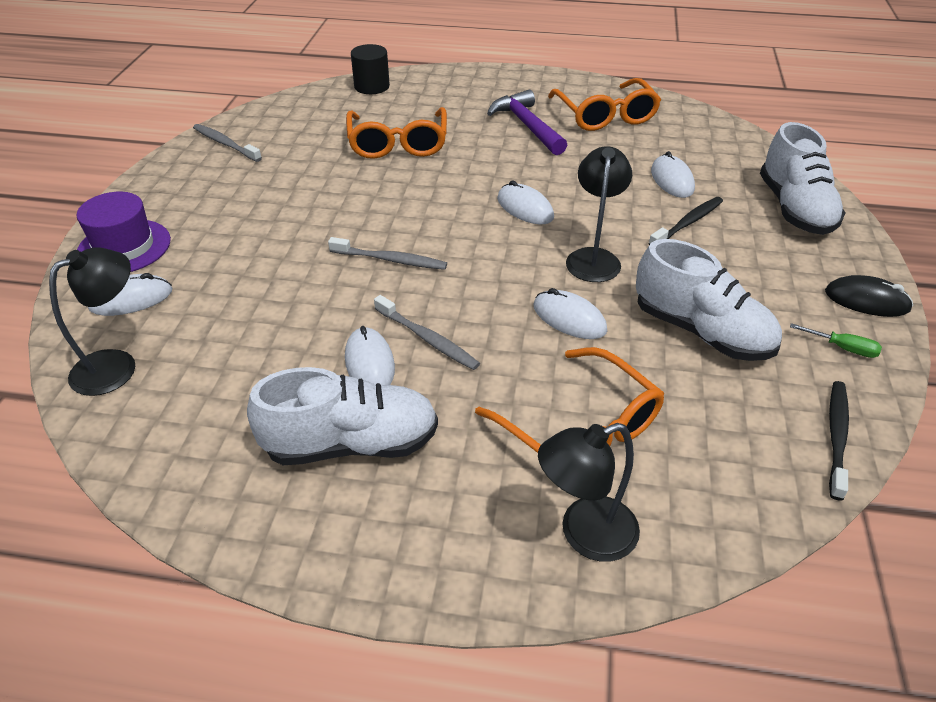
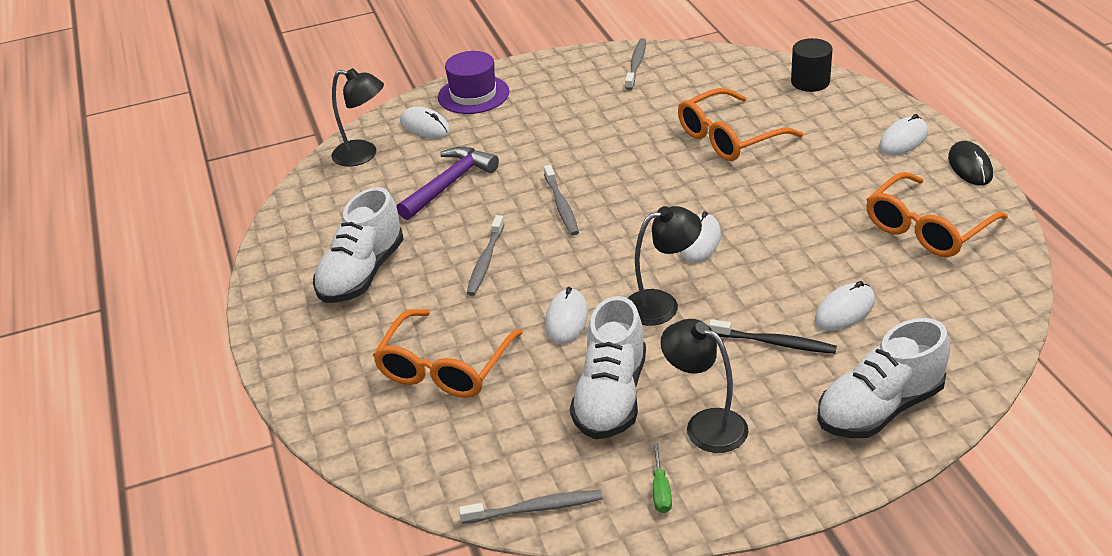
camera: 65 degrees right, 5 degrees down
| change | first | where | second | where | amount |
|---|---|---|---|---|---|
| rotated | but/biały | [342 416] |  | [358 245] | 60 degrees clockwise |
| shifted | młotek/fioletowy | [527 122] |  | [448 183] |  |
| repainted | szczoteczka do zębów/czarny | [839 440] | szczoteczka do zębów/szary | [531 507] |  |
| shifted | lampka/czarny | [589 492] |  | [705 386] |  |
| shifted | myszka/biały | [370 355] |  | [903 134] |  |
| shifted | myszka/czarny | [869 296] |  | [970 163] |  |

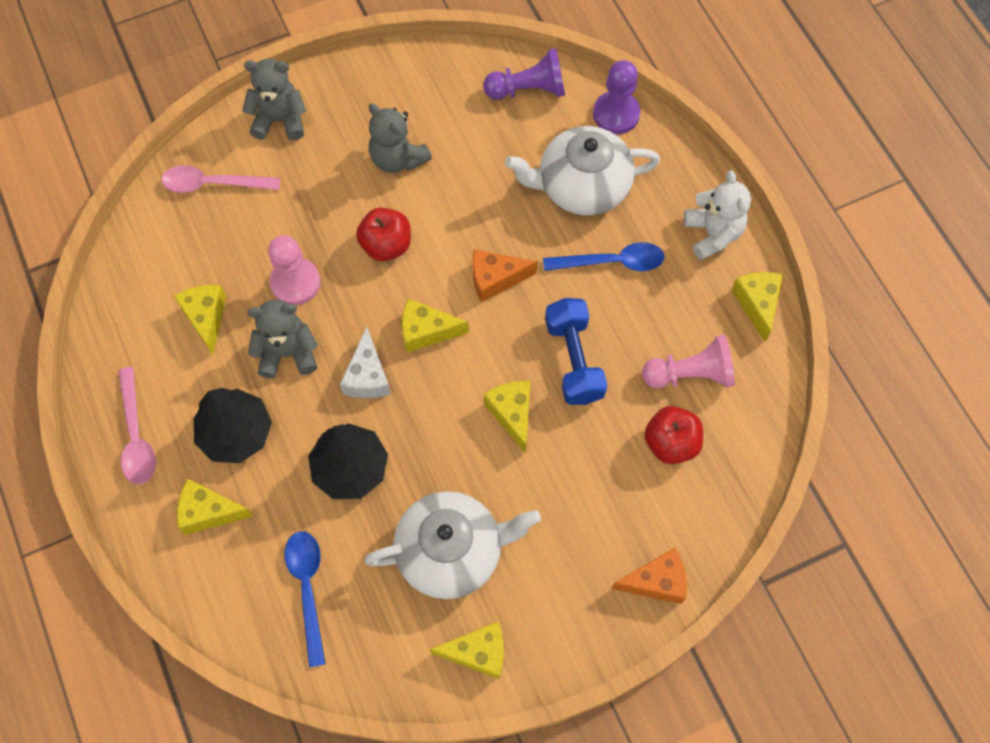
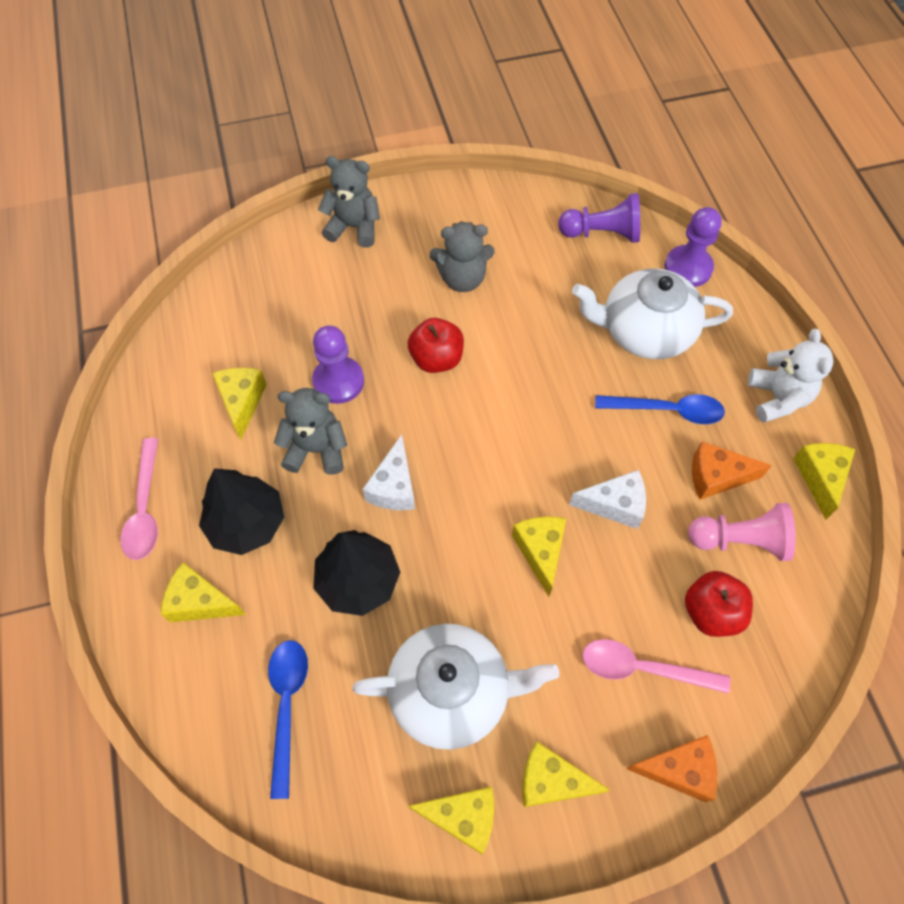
camera: 10 degrees right, 5 degrees down
| change | first | where | second | where | amount |
|---|---|---|---|---|---|
| repainted | pionek/różowy | [294 270] | pionek/fioletowy | [338 365] |  |
| rotated | miś/szary | [400 138] |  | [462 256] | 60 degrees counterclockwise |
| shifted | ser/żółty | [435 326] |  | [566 774] |  |
| swapped | hantel/niebieski | [576 351] | ser/biały | [607 499] |  |
| shifted | łyżka/różowy | [220 179] |  | [656 666] |  |
| shifted | ser/pomarańczowy | [505 276] |  | [732 471] |  |

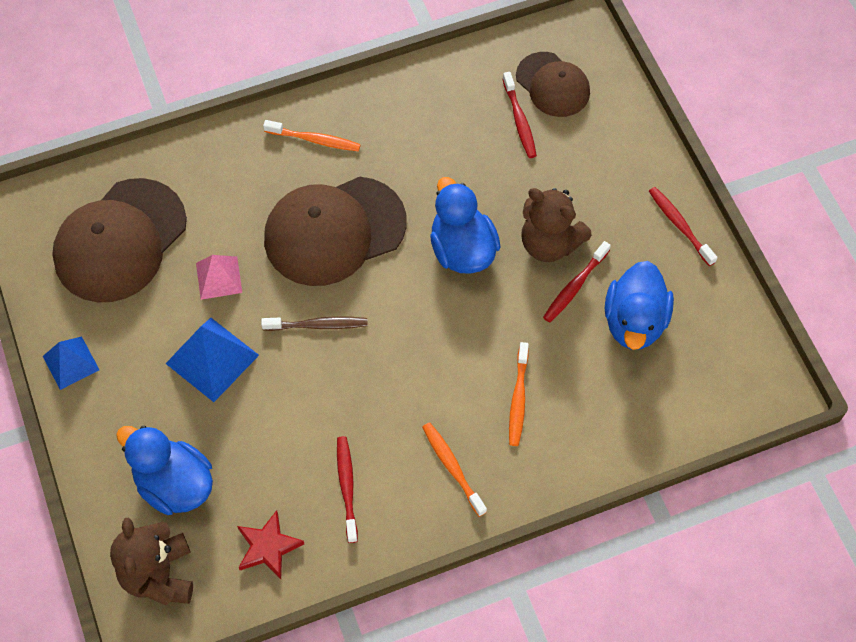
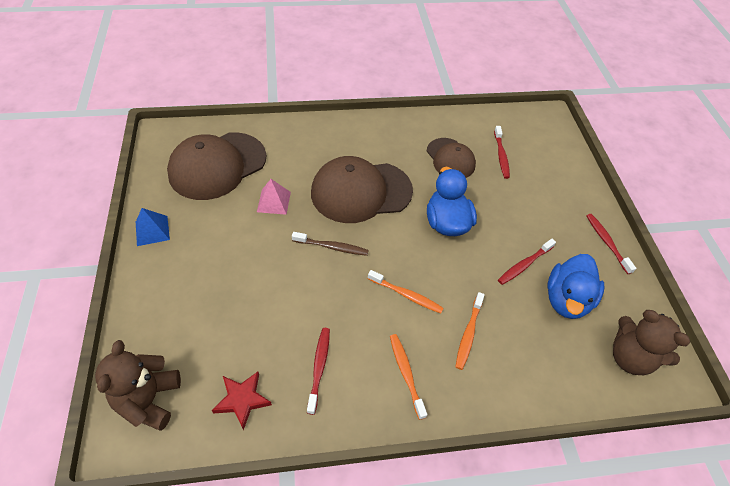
camera: 10 degrees right, 10 degrees down
| change | first | where | second | where | amount |
|---|---|---|---|---|---|
| shifted | szczoteczka do zębów/pomarańczowy | [312 135] |  | [405 292] |  |
| shifted | czapka/brązowy | [553 84] |  | [451 158] |  |
| shifted | miś/brązowy | [556 225] |  | [651 342] |  |
| gone | kaczka/niebieski | [164 470] |  |  |  |
| gone | piramida/niebieski | [212 360] |  |  |  |

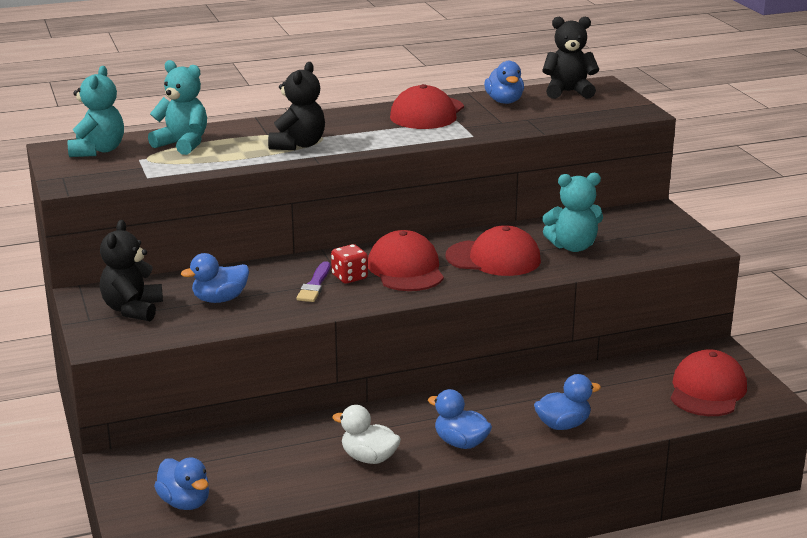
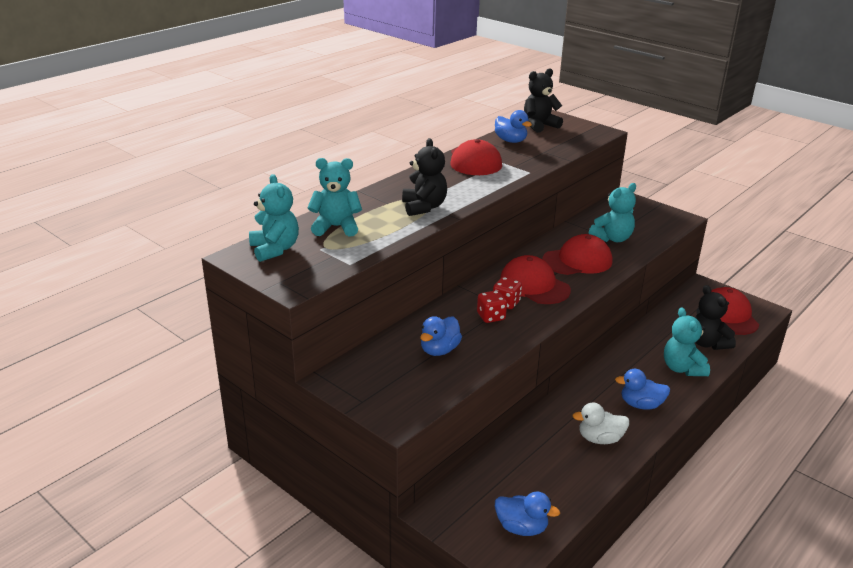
camera: 30 degrees left, 5 degrees up
| change | first | where | second | where | amount |
|---|---|---|---|---|---|
| swapped | pędzel/fioletowy | [313 281] | kostka do gry/czerwony | [492 306] |  |
| swapped | kaczka/niebieski | [567 402] | miś/turkusowy | [687 342] |  |
| shifted | miś/czarny | [131 270] |  | [715 317] |  |

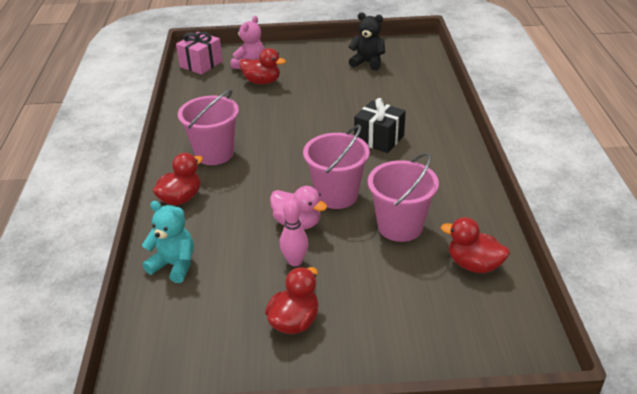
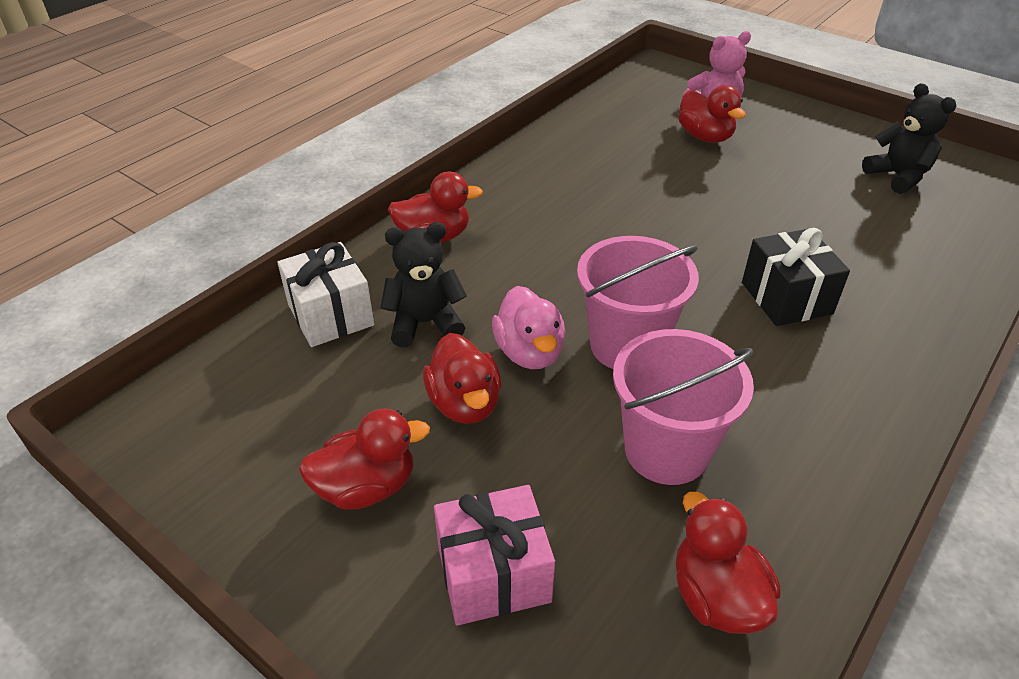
camera: 40 degrees right, 5 degrees up
| change | first | where | second | where | amount |
|---|---|---|---|---|---|
| swapped | miś/turkusowy | [168 242] | prezent/biały | [325 294] |  |
| new |  |  | miś/czarny | [424 284] |  |
| swapped | kręgiel/różowy | [294 232] | kaczka/czerwony | [462 378] |  |
| shifted | prezent/różowy | [199 53] |  | [494 555] |  |
| gone | wiadro/różowy | [208 127] |  |  |  |

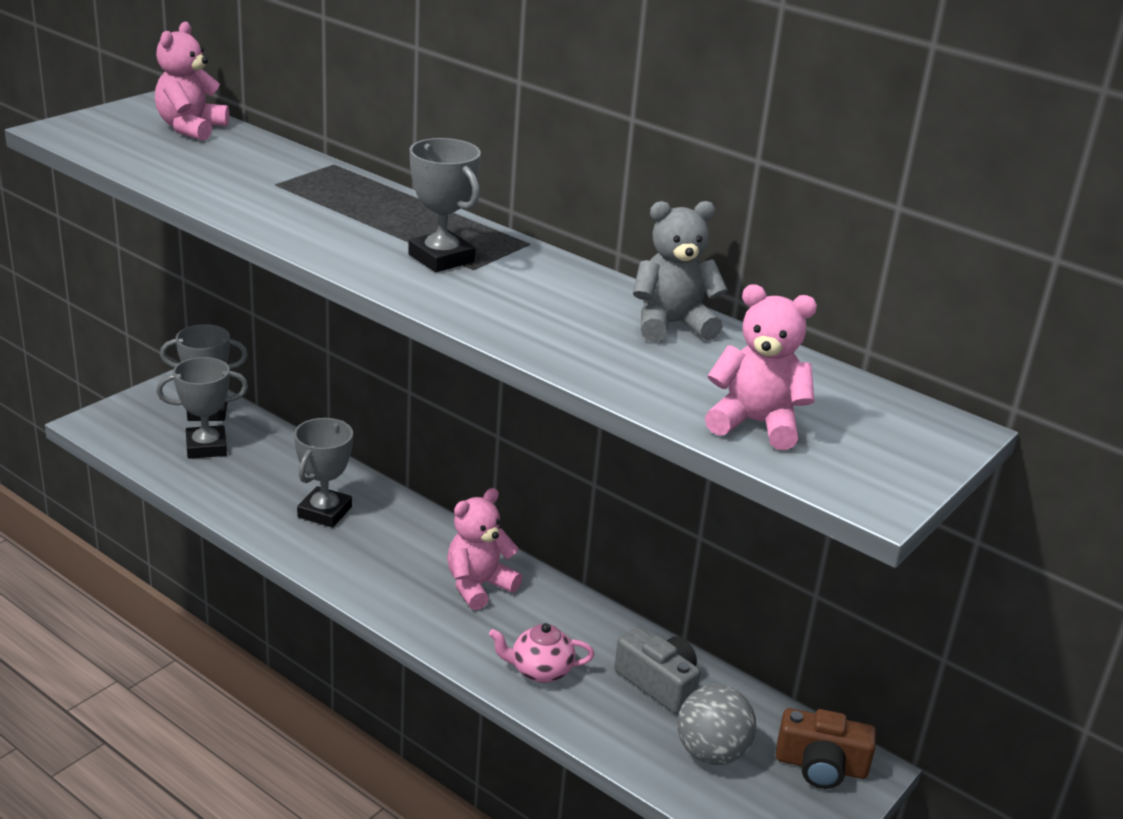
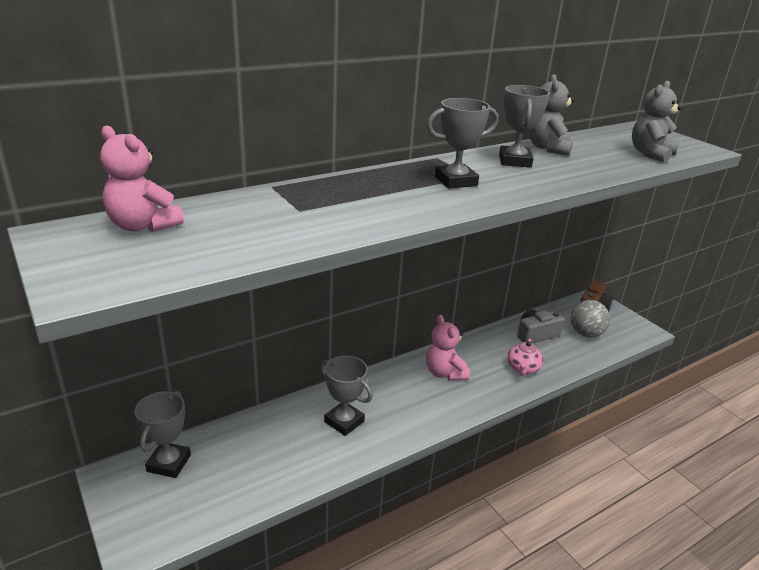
camera: 70 degrees left, 0 degrees up
| change | first | where | second | where | amount |
|---|---|---|---|---|---|
| shifted | puchar/szary | [202 408] |  | [524 126] |  |
| repainted | miś/różowy | [761 367] | miś/szary | [657 122] |  |

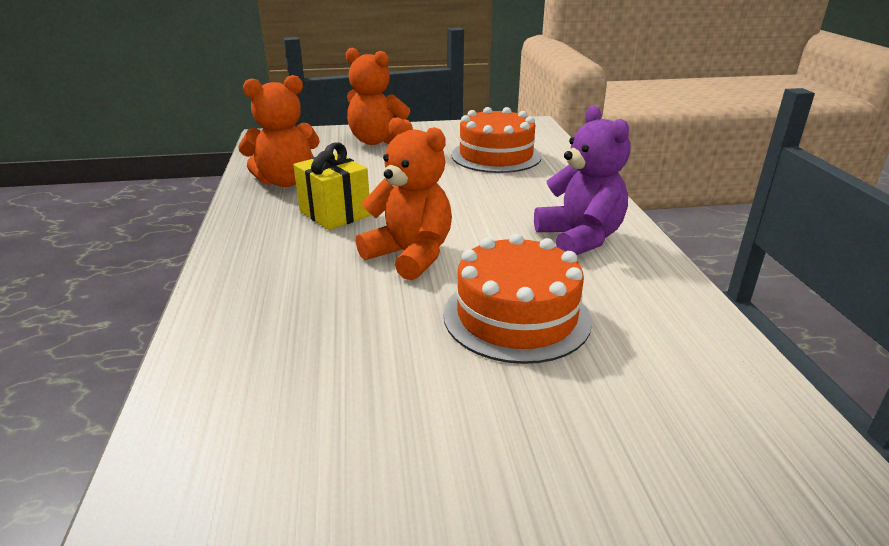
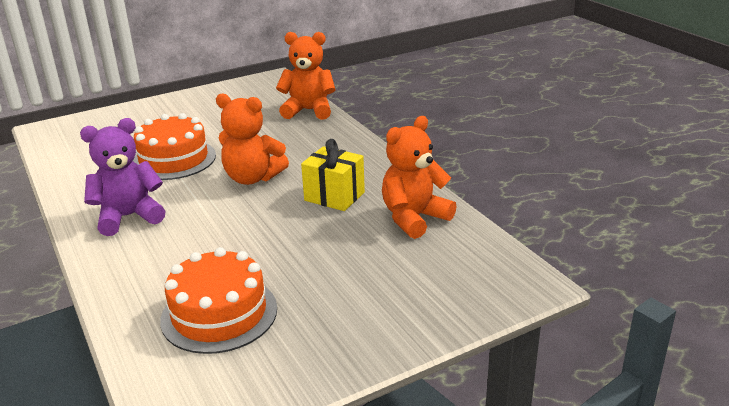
camera: 160 degrees right, 0 degrees up
| change | first | where | second | where | amount |
|---|---|---|---|---|---|
| rotated | miś/fioletowy | [582 180] |  | [123 177] | 105 degrees clockwise |
| shifted | miś/pomarańczowy | [379 96] |  | [305 76] |  |

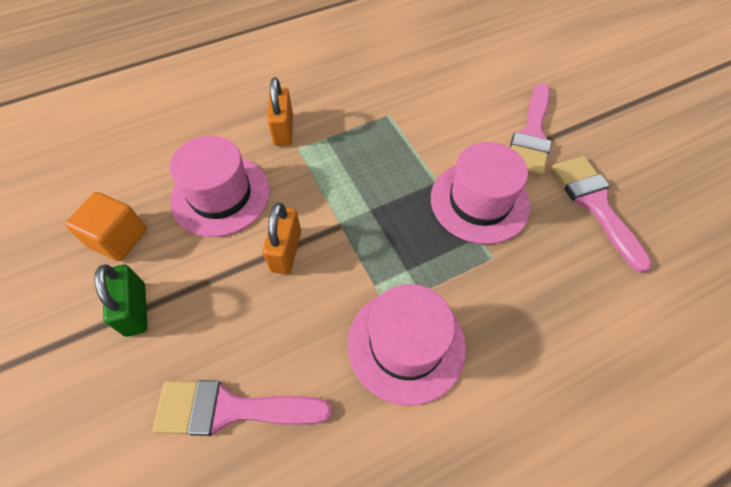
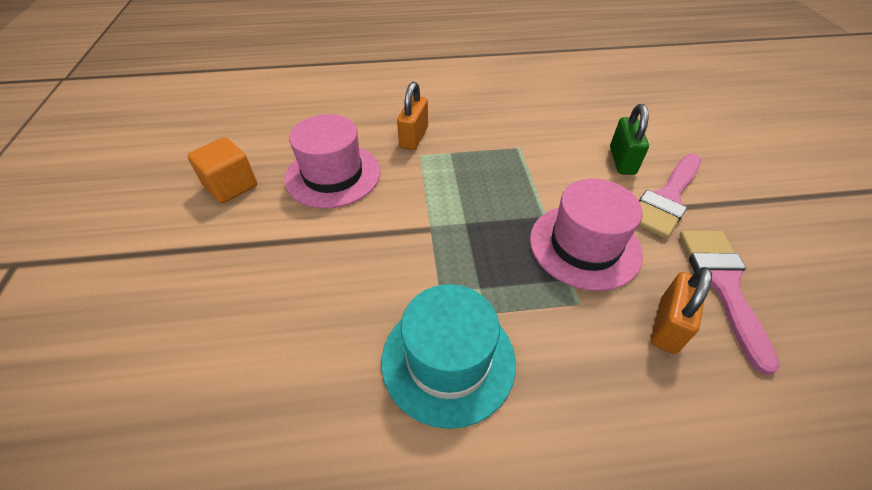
camera: 20 degrees right, 10 degrees down
| change | first | where | second | where | amount |
|---|---|---|---|---|---|
| repainted | kapelusz/różowy | [407 345] | kapelusz/turkusowy | [449 356] |  |
| shifted | kłódka/zielony | [121 300] |  | [629 139] |  |
| shifted | kłódka/pomarańczowy | [282 238] |  | [681 310] |  |
| gone | pędzel/różowy | [242 408] |  |  |  |

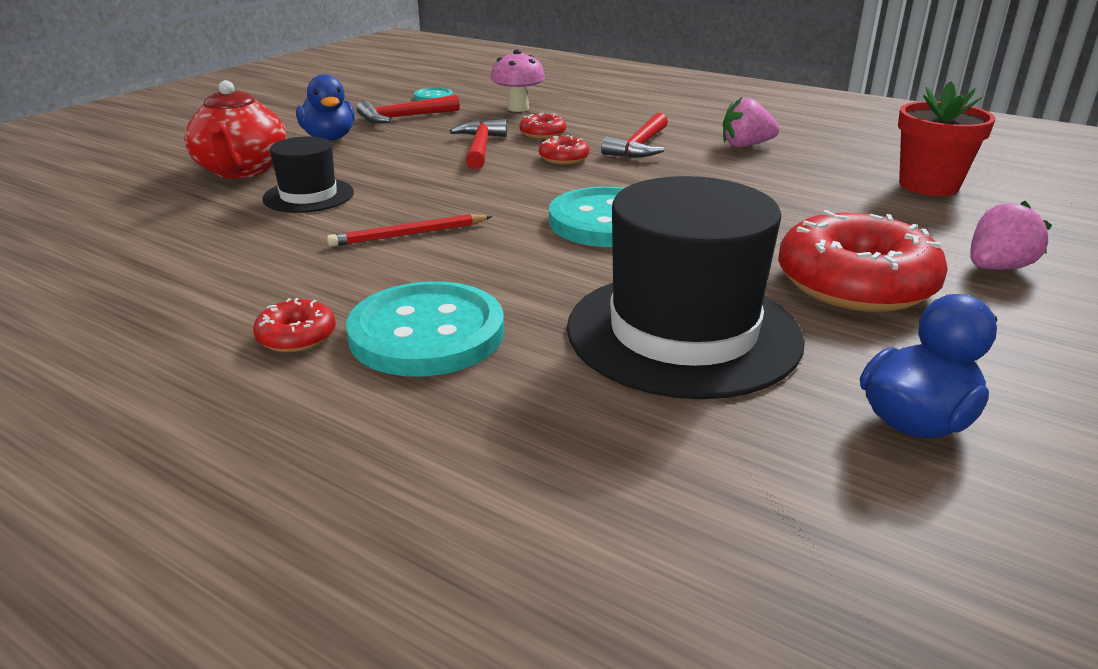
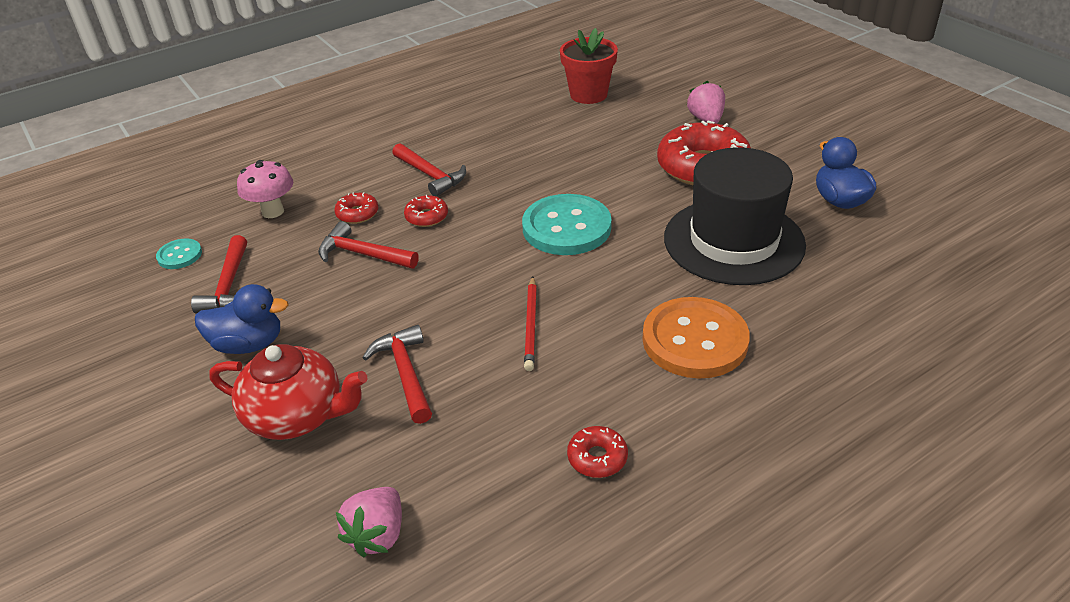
camera: 65 degrees left, 10 degrees up
| change | first | where | second | where | amount |
|---|---|---|---|---|---|
| shifted | truskawka/różowy | [751 122] |  | [369 522] |  |
| swapped | kapelusz/czarny | [308 174] | młotek/czerwony | [397 374] |  |
| shifted | donut/czerwony | [294 325] |  | [597 452] |  |
| repainted | guzik/turkusowy | [425 329] | guzik/pomarańczowy | [696 338] |  |

